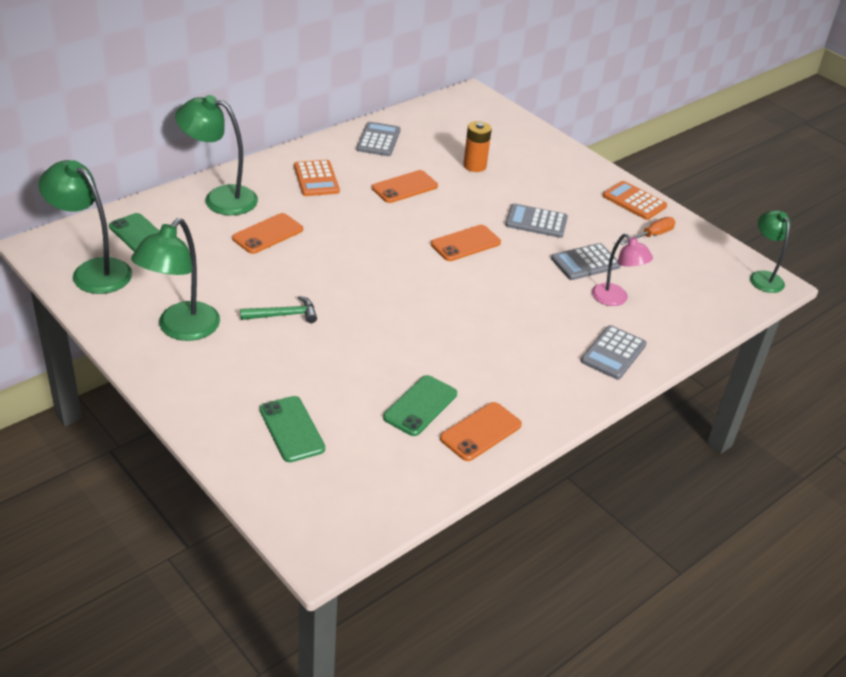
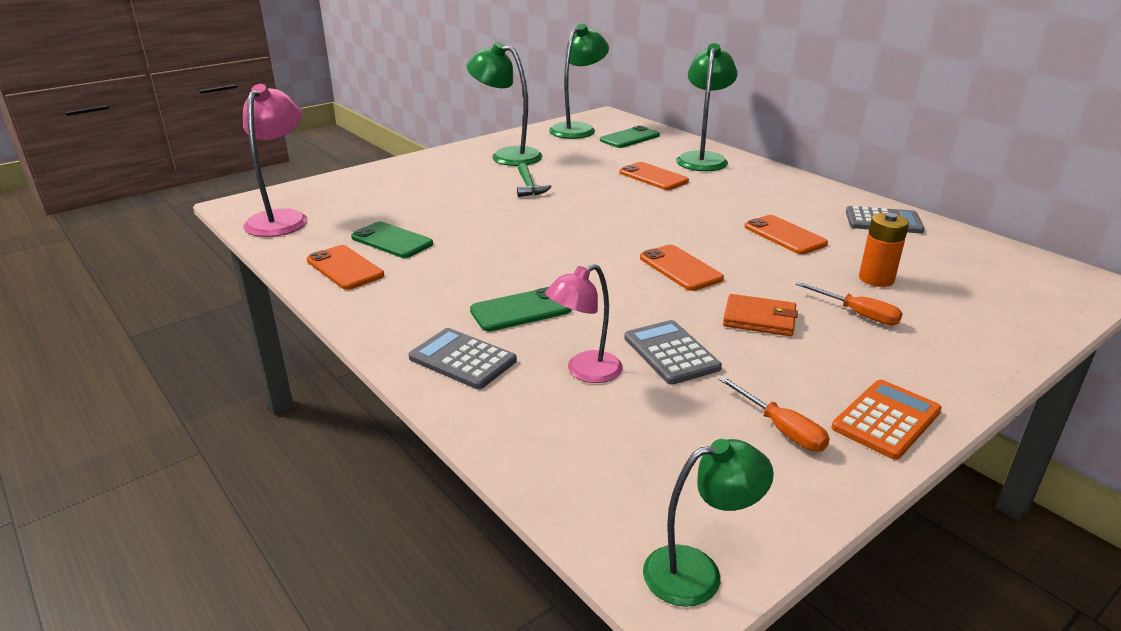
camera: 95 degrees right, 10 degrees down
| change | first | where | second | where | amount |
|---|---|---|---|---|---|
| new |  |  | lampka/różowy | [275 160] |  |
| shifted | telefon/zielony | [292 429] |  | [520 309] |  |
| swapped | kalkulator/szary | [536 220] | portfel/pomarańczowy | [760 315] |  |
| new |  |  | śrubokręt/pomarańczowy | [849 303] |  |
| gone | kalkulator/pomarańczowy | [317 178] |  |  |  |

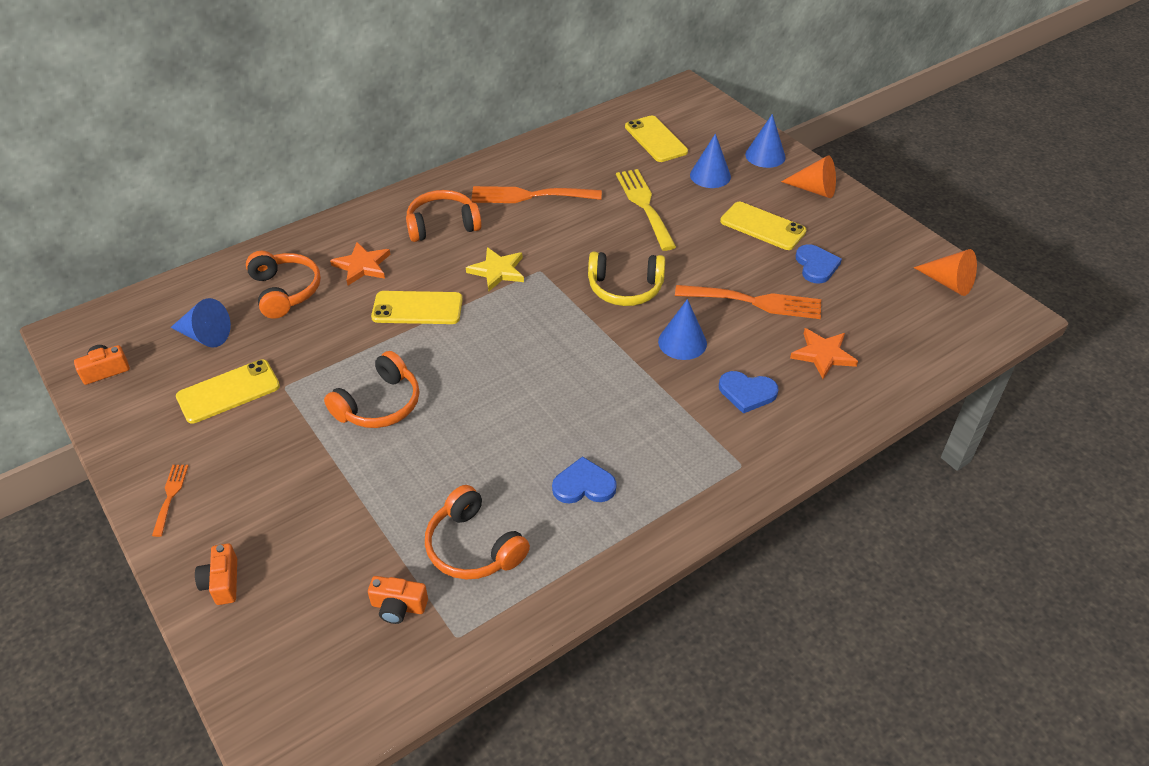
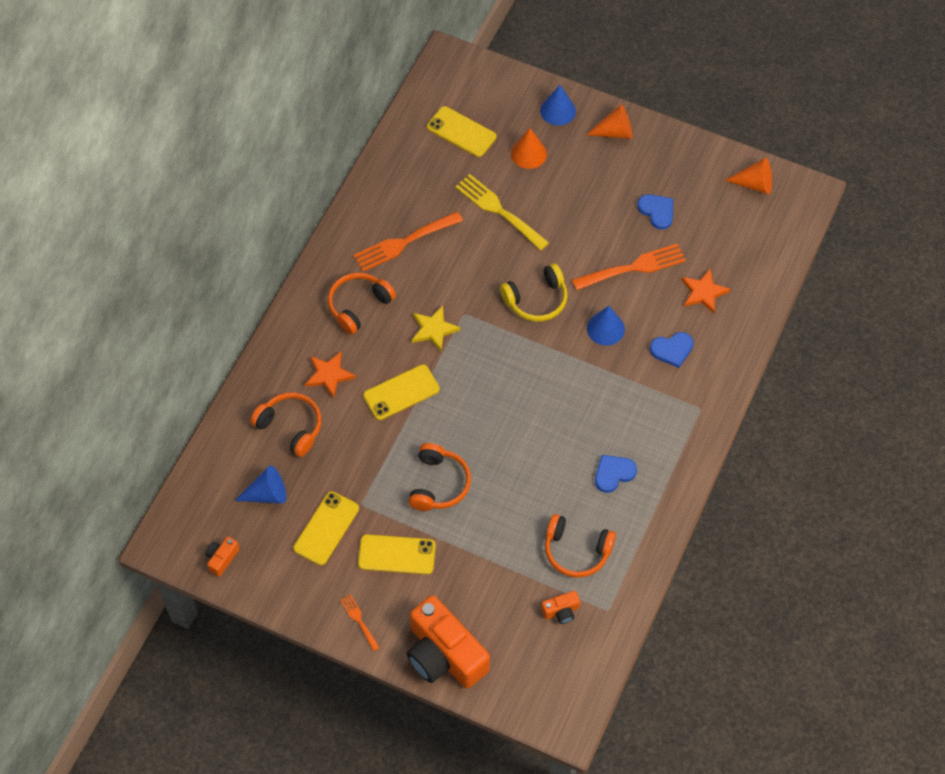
camera: 30 degrees left, 15 degrees up
| change | first | where | second | where | amount |
|---|---|---|---|---|---|
| shifted | telefon/żółty | [763 226] |  | [397 554] |  |
| scaled | aparat fotograficzny/pomarańczowy | [216 574] |  | [448 641] | x2.34 |
| repainted | stożek/niebieski | [710 160] | stożek/pomarańczowy | [529 148] |  |

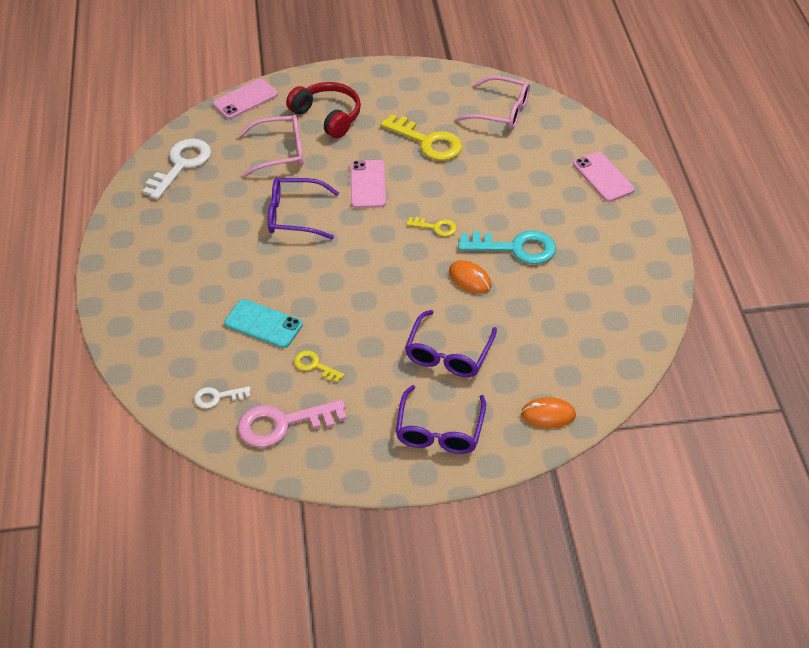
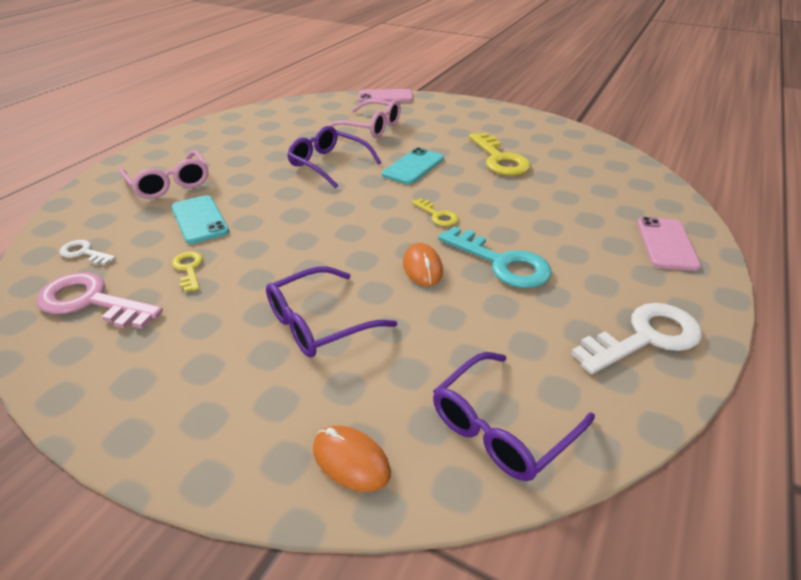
camera: 35 degrees right, 10 degrees down
| change | first | where | second | where | amount |
|---|---|---|---|---|---|
| shifted | okulary/różowy | [492 102] |  | [163 174] |  |
| repainted | telefon/różowy | [368 184] | telefon/turkusowy | [413 166] |  |
| shifted | okulary/fioletowy | [441 419] |  | [514 416] |  |
| shifted | klucz/biały | [176 169] |  | [636 338] |  |
| gone | słuchawki/czerwony | [323 110] |  |  |  |

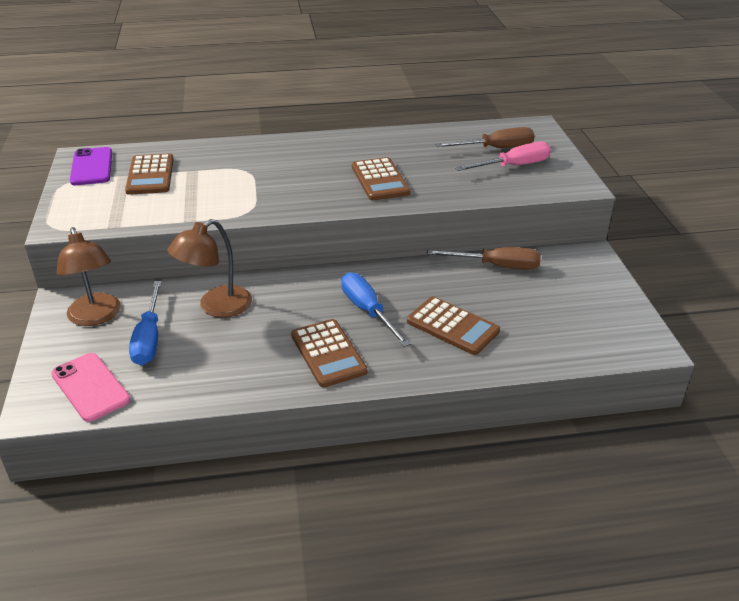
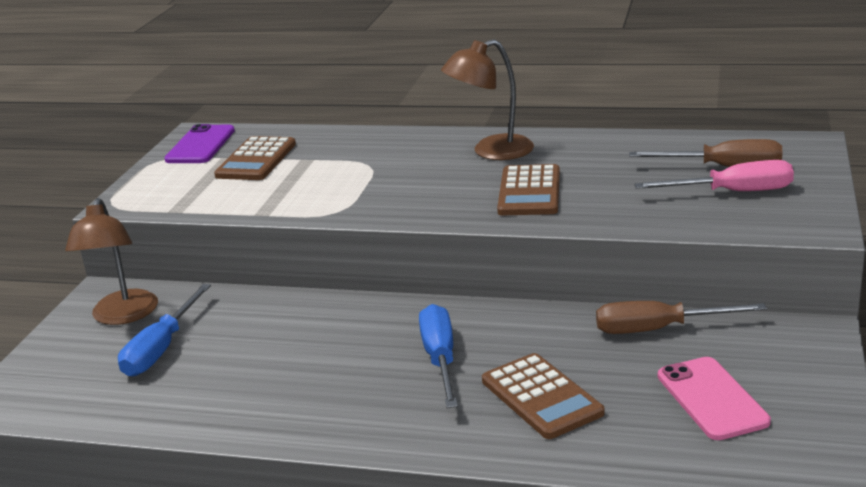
camera: 25 degrees right, 10 degrees down
| change | first | where | second | where | amount |
|---|---|---|---|---|---|
| shifted | lampka/brązowy | [209 268] |  | [487 99] |  |
| rotated | śrubokręt/brązowy | [484 258] |  | [681 317] | 150 degrees clockwise |
| shifted | telefon/różowy | [90 387] |  | [714 398] |  |
| gone | kalkulator/brązowy | [329 353] |  |  |  |

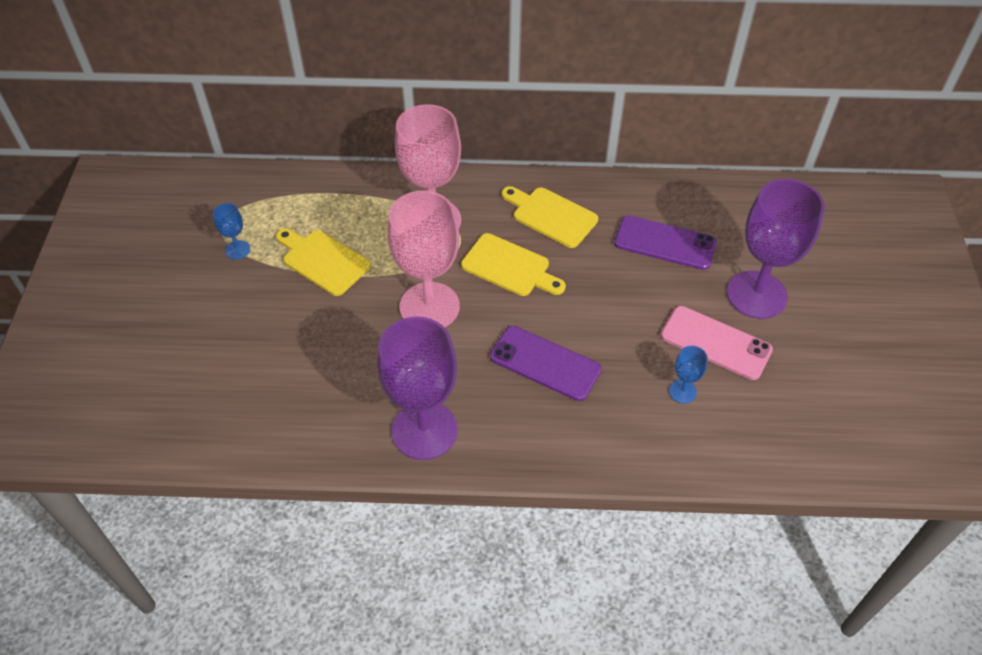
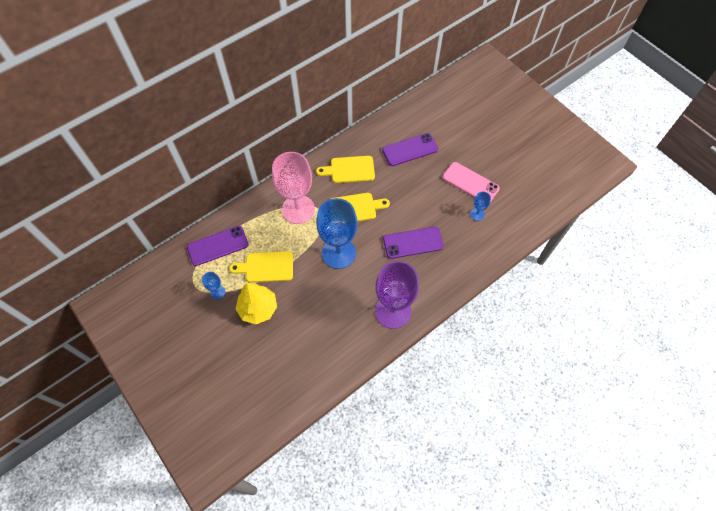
camera: 40 degrees left, 10 degrees up
| change | first | where | second | where | amount |
|---|---|---|---|---|---|
| new |  |  | telefon/fioletowy | [218 246] |  |
| new |  |  | drzewko/żółty | [256 303] |  |
| repainted | kielich/różowy | [424 259] | kielich/niebieski | [337 233] |  |
| rotated | telefon/różowy | [717 343] |  | [471 182] | 45 degrees clockwise |
| gone | kielich/fioletowy | [776 249] |  |  |  |

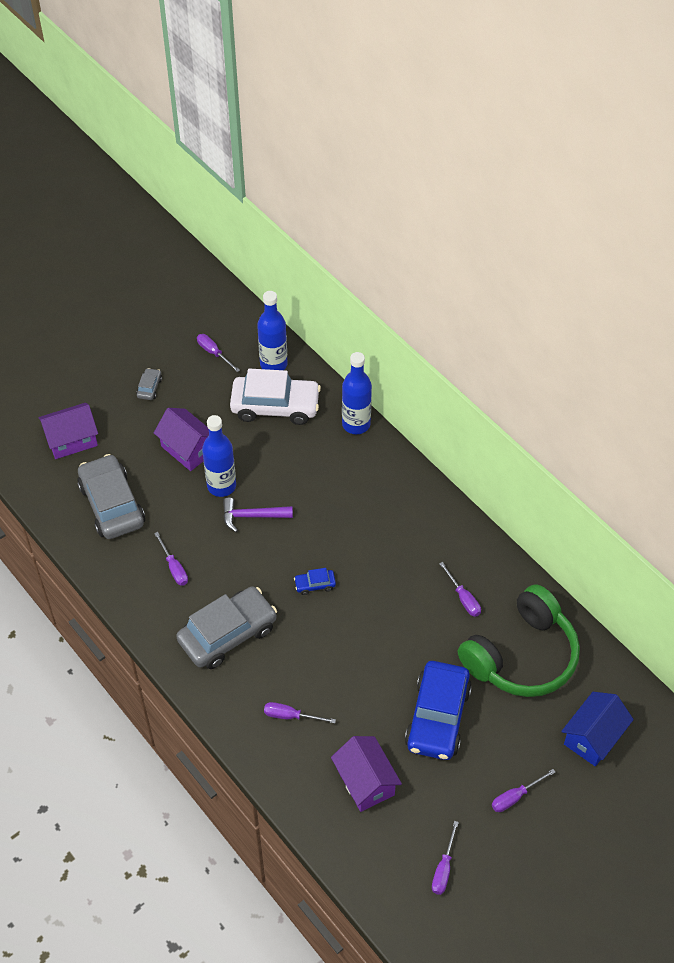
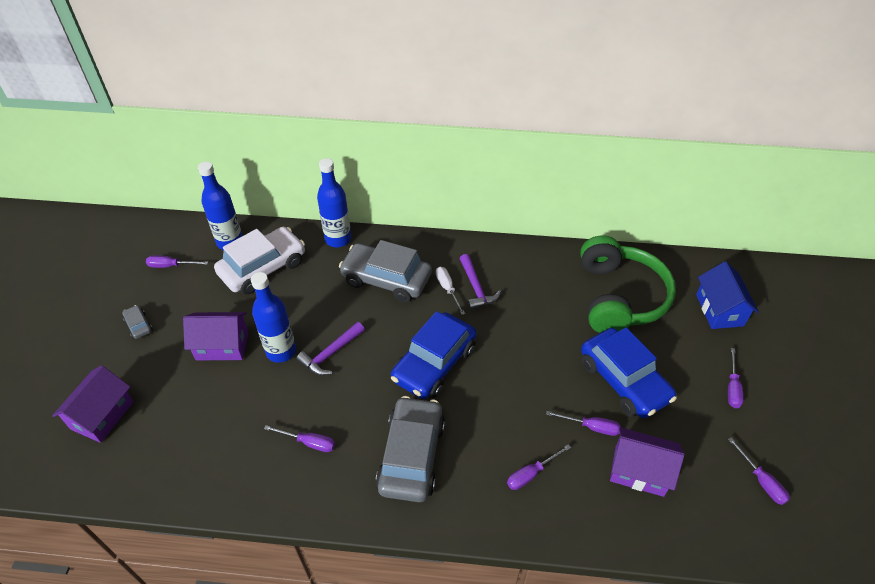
camera: 45 degrees left, 5 degrees down
| change | first | where | second | where | amount |
|---|---|---|---|---|---|
| shifted | samochód/szary | [111 496] |  | [385 271] |  |
| scaled | samochód/niebieski | [315 581] |  | [433 355] | x2.37 |
| new |  |  | śrubokręt/biały | [450 291] |  |
| new |  |  | młotek/fioletowy | [480 282] |  |
| shifted | śrubokręt/fioletowy | [460 589] |  | [583 423] |  |

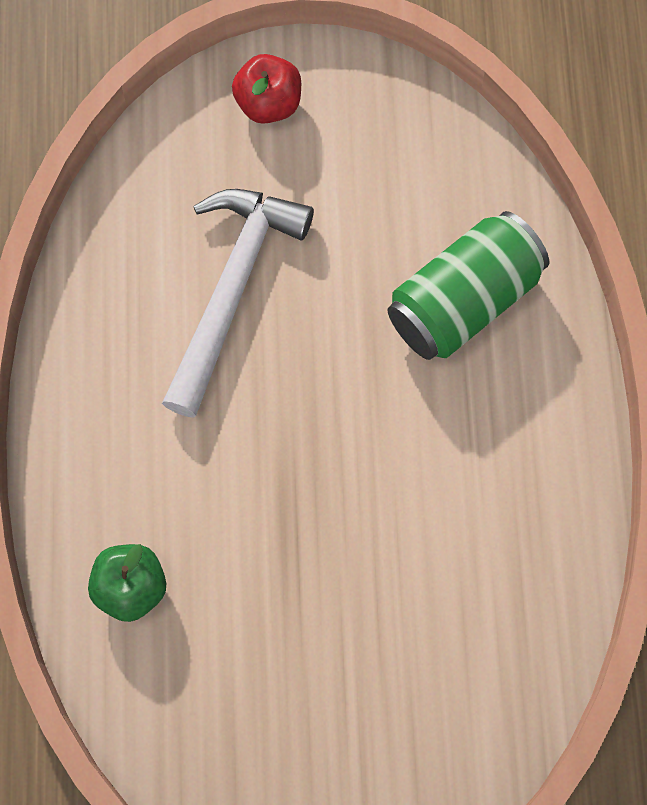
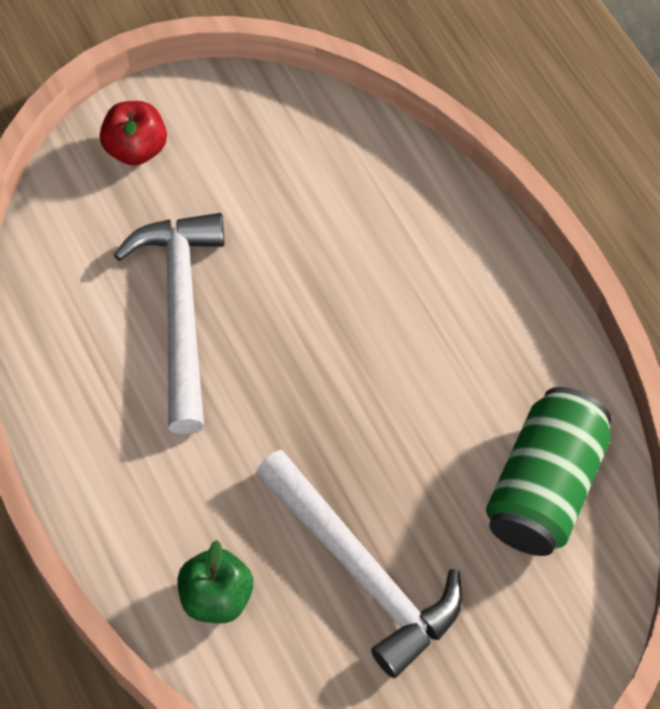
camera: 25 degrees left, 10 degrees down
| change | first | where | second | where | amount |
|---|---|---|---|---|---|
| new |  |  | młotek/biały | [359 564] |  |
| shifted | puszka/zielony | [468 285] |  | [549 471] |  |

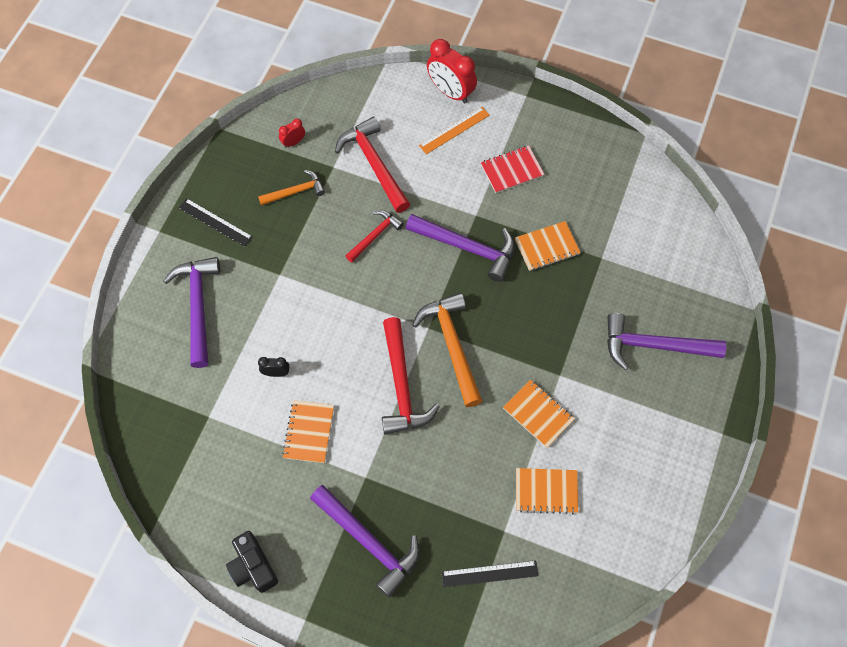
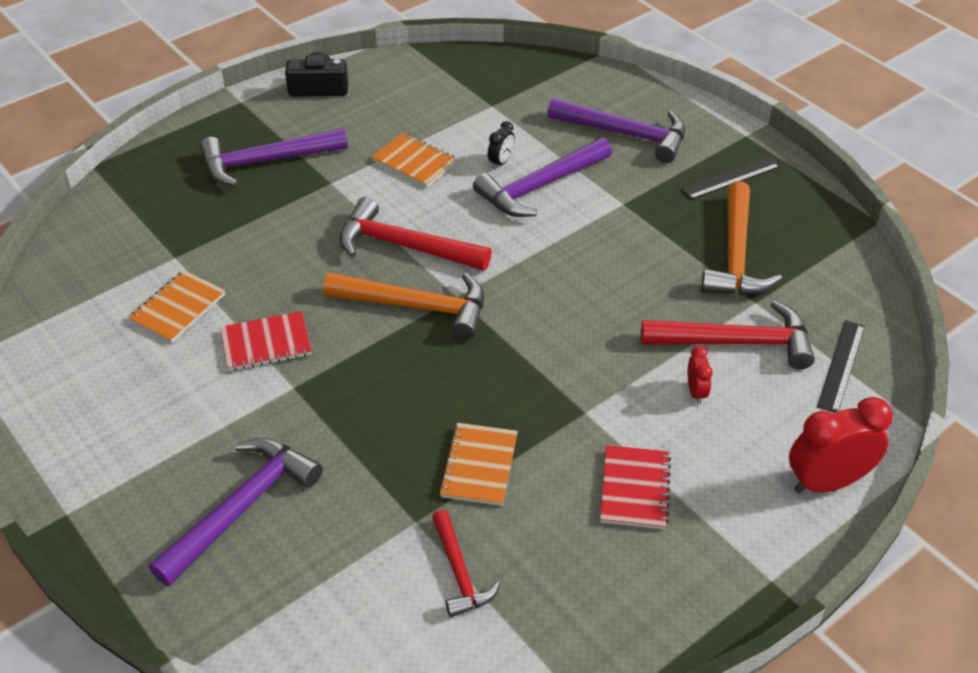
camera: 120 degrees right, 20 degrees down
| change | first | where | second | where | amount |
|---|---|---|---|---|---|
| repainted | zeszyt/pomarańczowy | [539 413] | zeszyt/czerwony | [266 341] |  |
| shifted | młotek/czerwony | [375 236] |  | [466 563] |  |
| shifted | młotek/fioletowy | [460 248] |  | [542 177] |  |
| shifted | budzik/czerwony | [292 133] |  | [700 375] |  |
| scaled | młotek/pomarańczowy | [291 188] |  | [741 238] | x1.68 |
| shifted | linijka/czarny | [490 573] |  | [841 366] |  |
| gone | linijka/pomarańczowy | [454 130] |  |  |  |

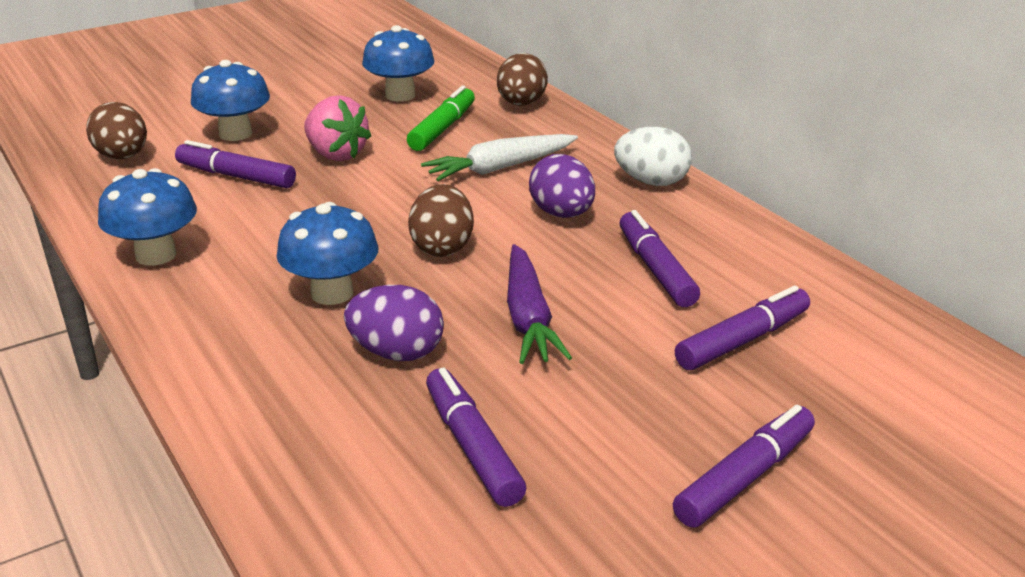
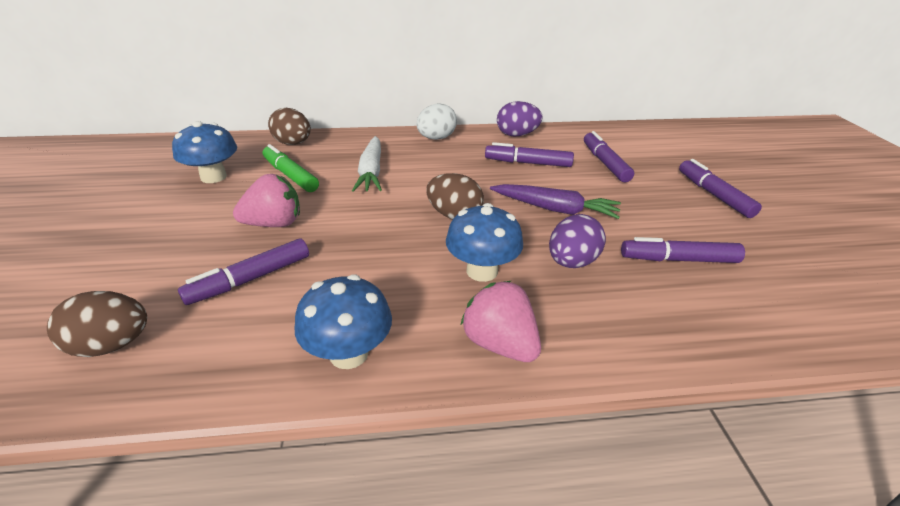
camera: 65 degrees left, 5 degrees up
| change | first | where | second | where | amount |
|---|---|---|---|---|---|
| new |  |  | truskawka/różowy | [501 321] |  |
| shifted | jajko/fioletowy | [562 186] |  | [519 119] |  |
| gone | grzyb/niebieski | [230 100] |  |  |  |

